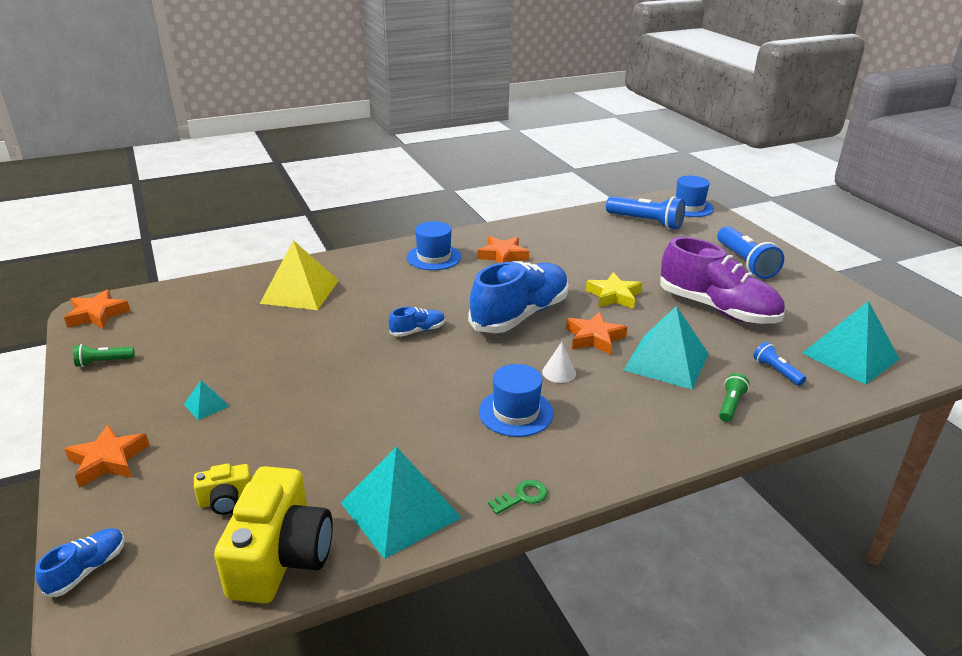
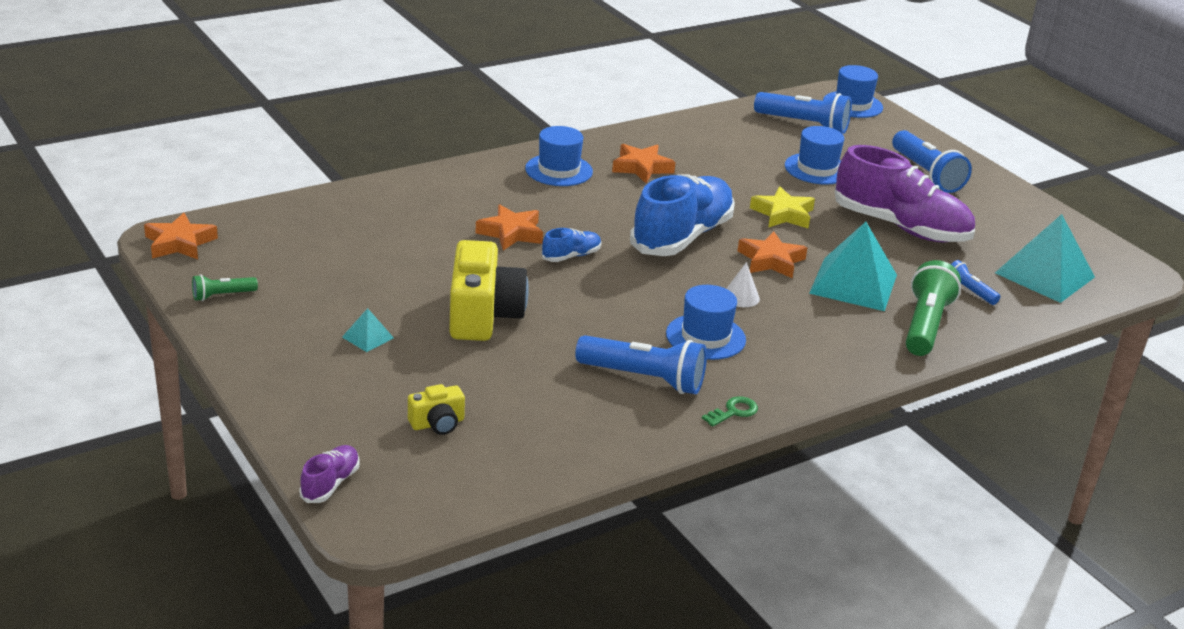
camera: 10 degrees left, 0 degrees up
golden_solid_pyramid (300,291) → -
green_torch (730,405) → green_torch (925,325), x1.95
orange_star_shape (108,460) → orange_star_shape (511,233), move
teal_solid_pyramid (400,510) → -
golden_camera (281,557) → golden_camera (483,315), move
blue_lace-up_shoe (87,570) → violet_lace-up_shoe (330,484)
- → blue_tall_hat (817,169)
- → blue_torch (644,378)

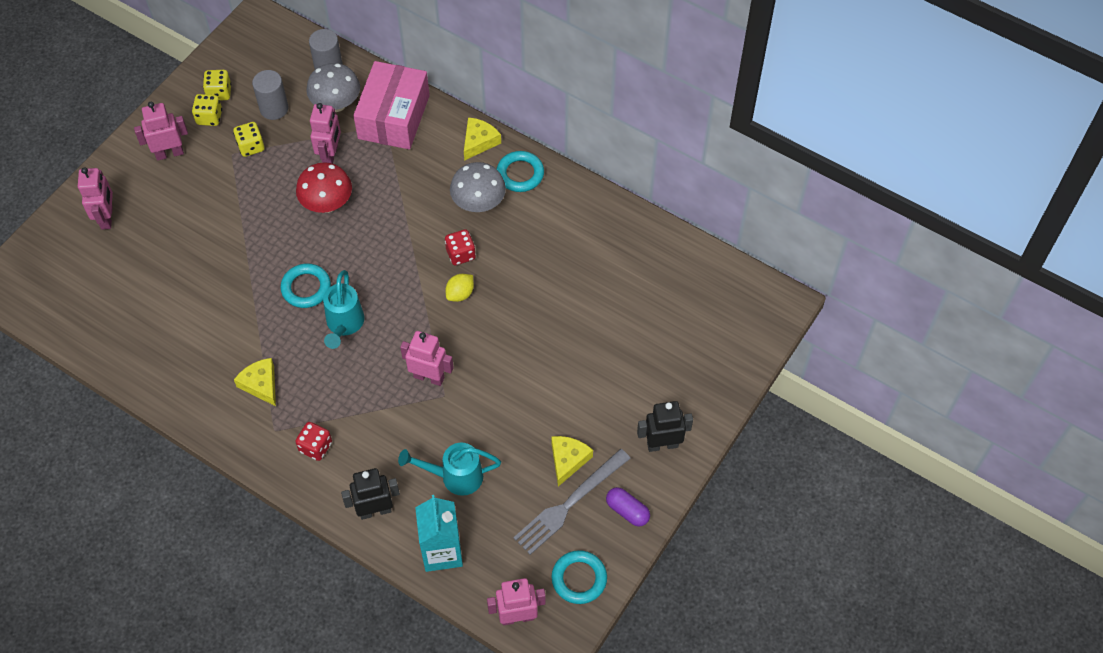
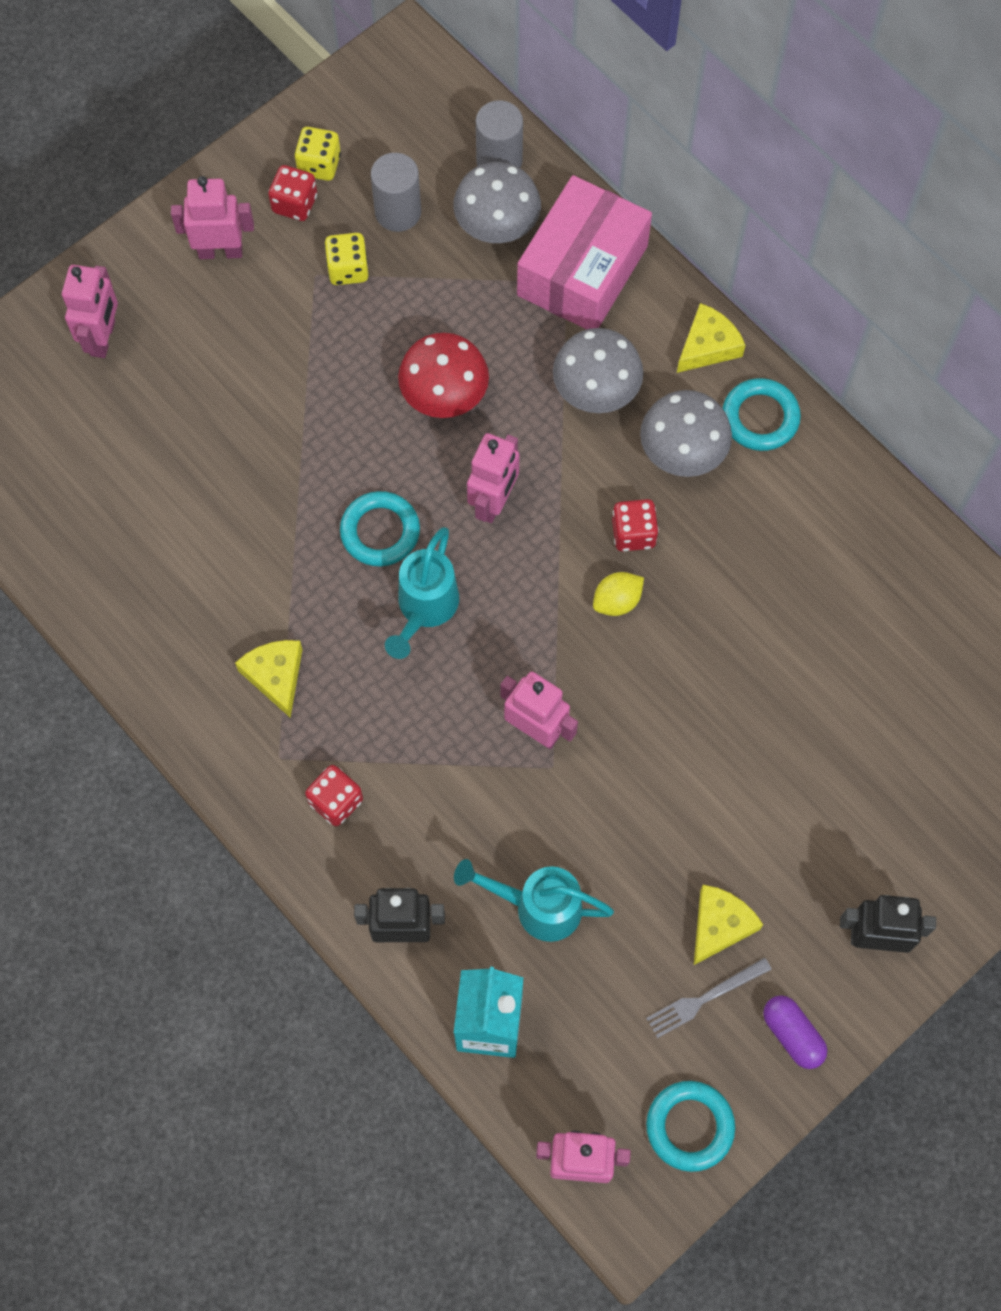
camera: 15 degrees right, 10 degrees up
golden_game_die (209,117) → crimson_game_die (294,204)
pink_robot (330,155) → pink_robot (494,502), move
grey_table_fork (569,504) → grey_table_fork (704,998), x0.58
- → grey_mushroom (596,392)

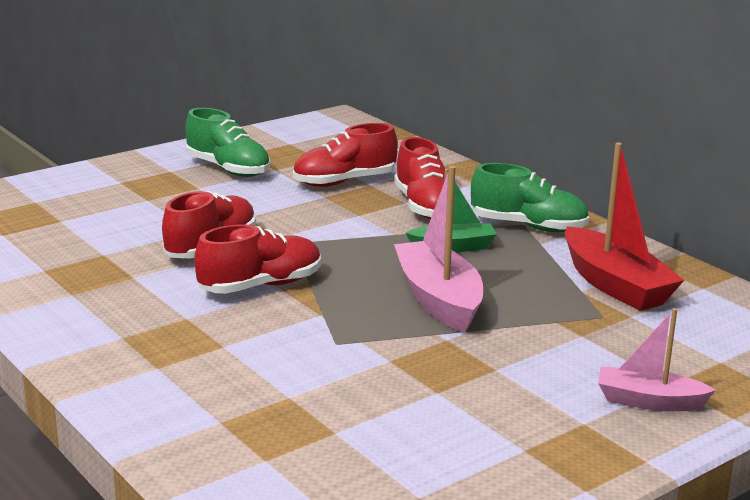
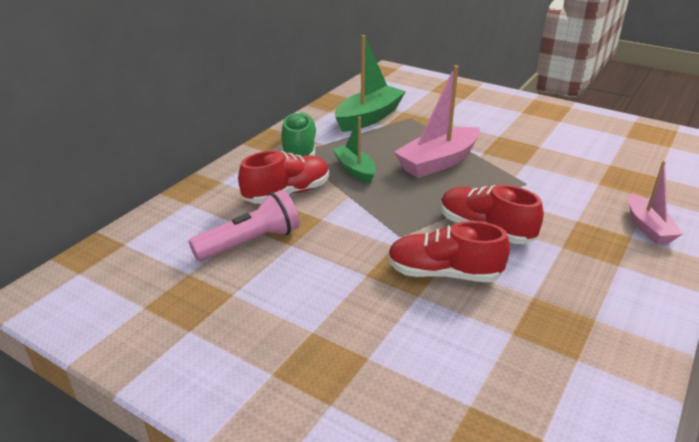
camera: 110 degrees left, 10 degrees up
green_lace-up_shoe (228,169) → -
crimson_lace-up_shoe (344,182) → pink_torch (250,242)
crimson_boat (615,285) → green_boat (369,117)
pink_boat (649,401) → pink_boat (648,227), move

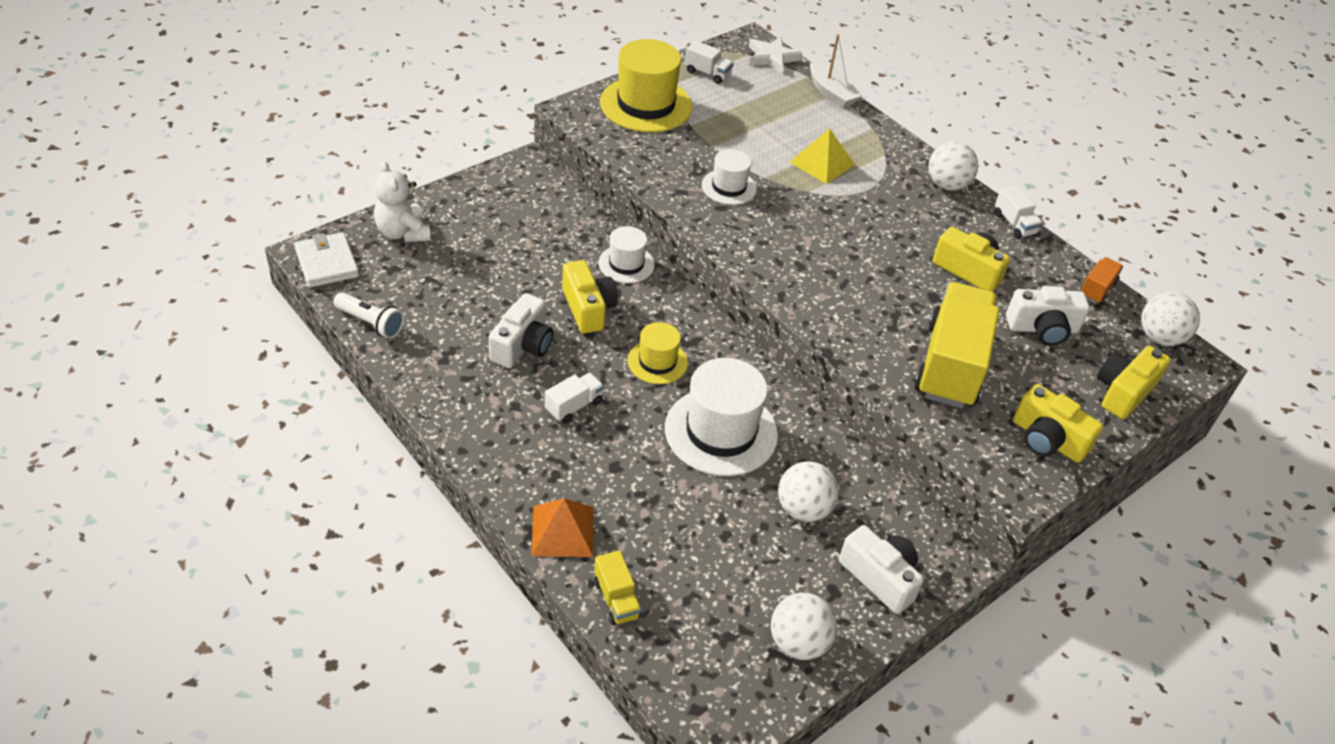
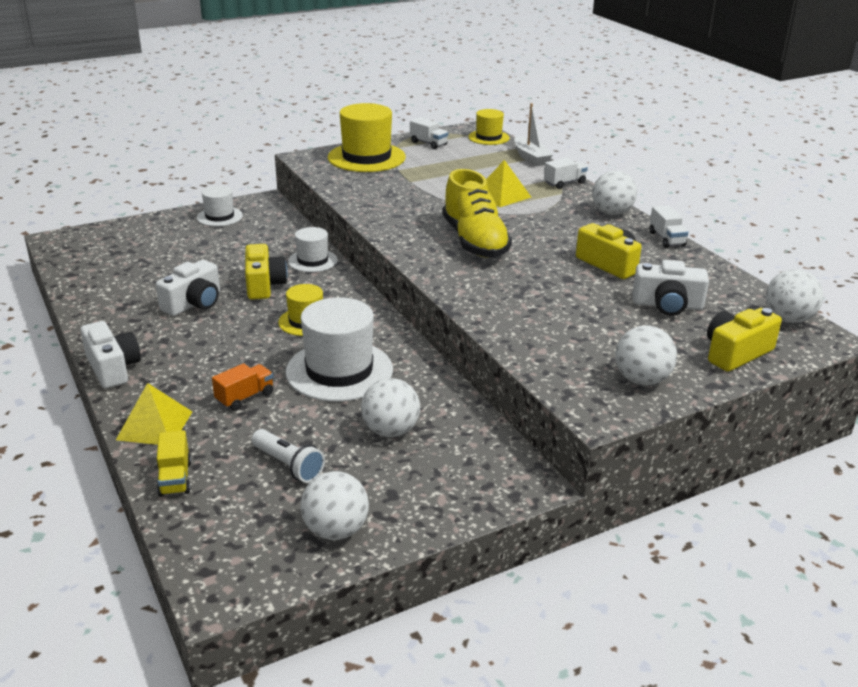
camera: 15 degrees right, 15 degrees down
white_star_shape (772,57) → golden_tall_hat (488,137)
white_tall_hat (729,187) → white_tall_hat (219,217), move
white_stuffed_bear (403,233) → -
white_wallet (327,263) → -
orange_toy_truck (1097,290) → orange_toy_truck (245,397), move
golden_toy_truck (951,365) → -
white_torch (371,323) → white_torch (288,465), move
white_toy_truck (574,406) → white_toy_truck (564,183), move
golden_camera (1047,439) → white_play_ball (641,380)
orange_solid_pyramid (562,531) → golden_solid_pyramid (154,425)
white_camera (880,577) → white_camera (113,368), move
- → golden_lace-up_shoe (475,241)

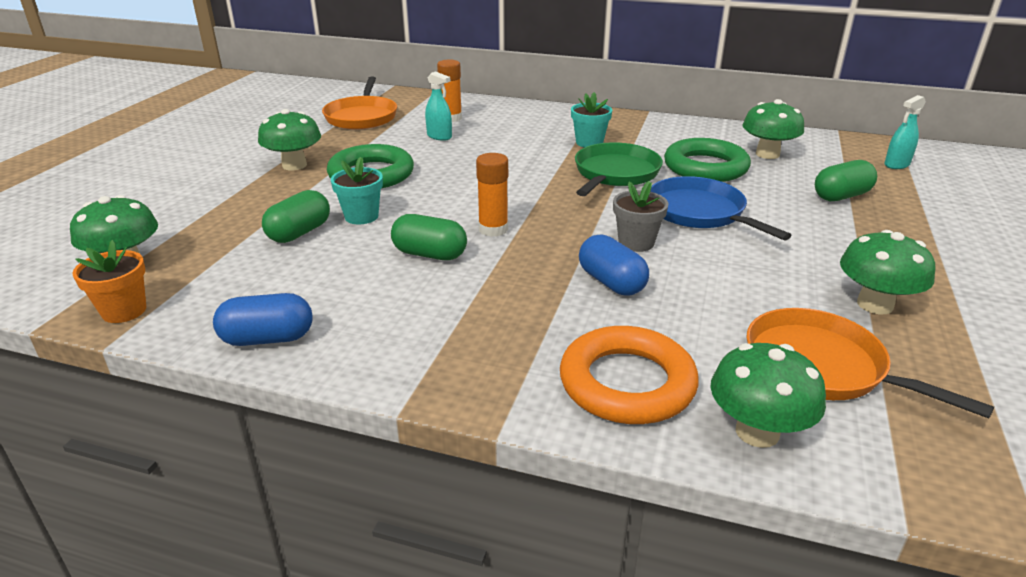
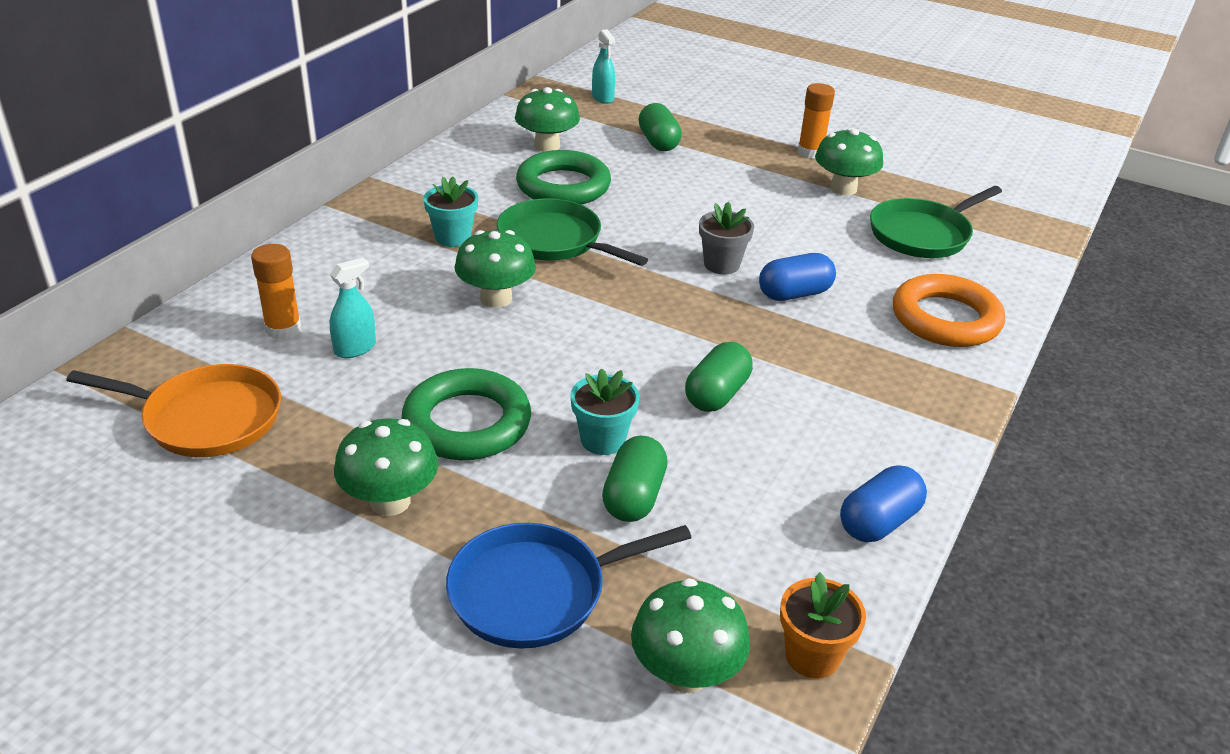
camera: 80 degrees left, 5 degrees up
orange_glue_stick (493,229) → orange_glue_stick (810,152), move
blue_pan (699,212) → blue_pan (535,592), move
green_pill_shape (299,233) → green_pill_shape (634,497), 60 degrees clockwise
blue_pill_shape (268,338) → blue_pill_shape (878,522), 45 degrees clockwise
orange_pan (821,366) → green_pan (922,234)
green_mushroom (757,432) → green_mushroom (496,298), move

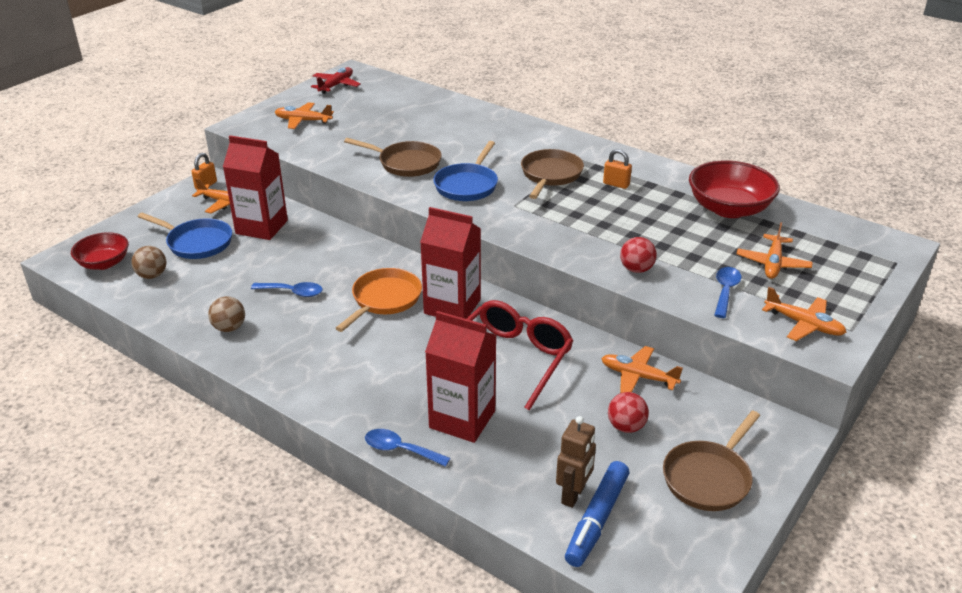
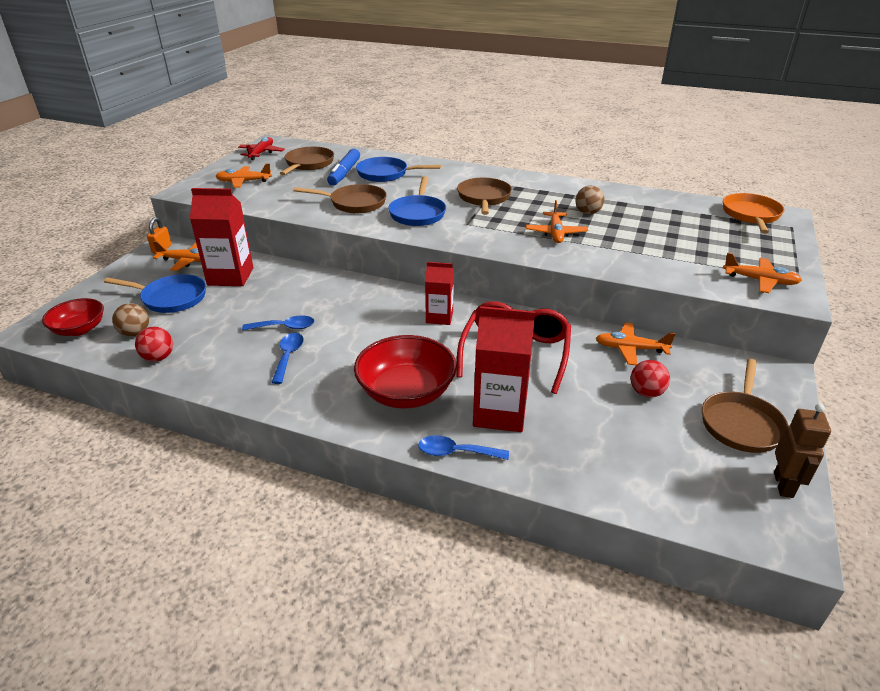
camera: 15 degrees left, 0 degrees up
orange_lock (616,184) → -
crimson_deep_dish (729,209) → crimson_deep_dish (406,392), move
crimson_carton (452,306) → crimson_carton (439,317), x0.61
orange_plane (772,263) → orange_plane (555,233), move
crimson_play_ball (636,269) → crimson_play_ball (158,358), move
blue_spoon (725,291) → blue_spoon (288,356), move
orange_pan (384,300) → orange_pan (751,215), move
dark_brown_play_ball (229,328) → dark_brown_play_ball (587,213), move
dark_brown_robot (573,495) → dark_brown_robot (783,485), move
blue_marker_pen (597,520) → blue_marker_pen (344,173), move
- → dark_brown_pan (308,164)
- → blue_pan (386,174)

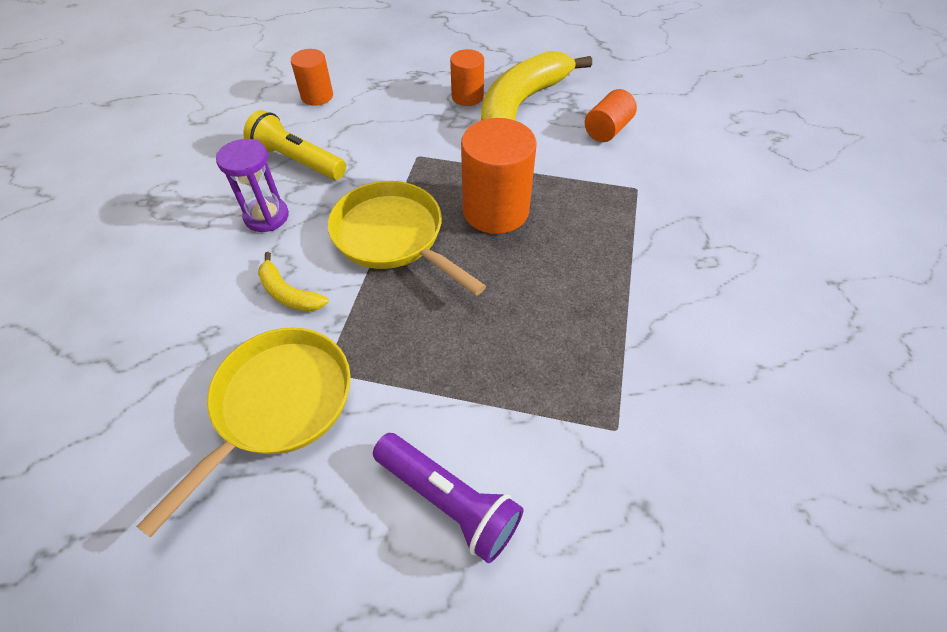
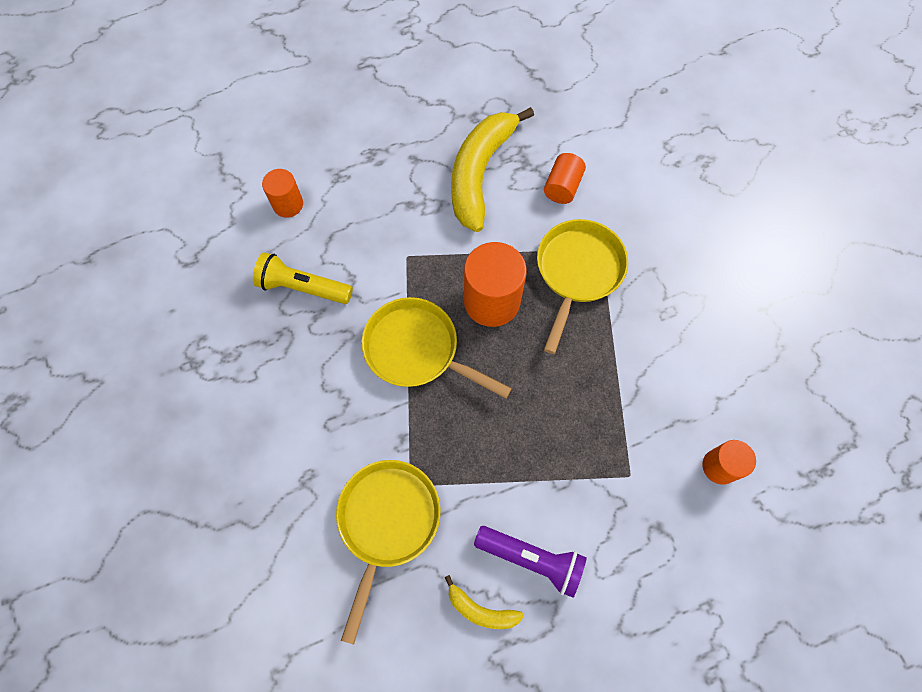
camera: 15 degrees left, 15 degrees up
orange_cylinder_shape (467,97) → orange_cylinder_shape (719,466), move
violet_sandglass (266,216) → -
golden_banana (289,293) → golden_banana (481,610), move
- → golden_pan (577,272)

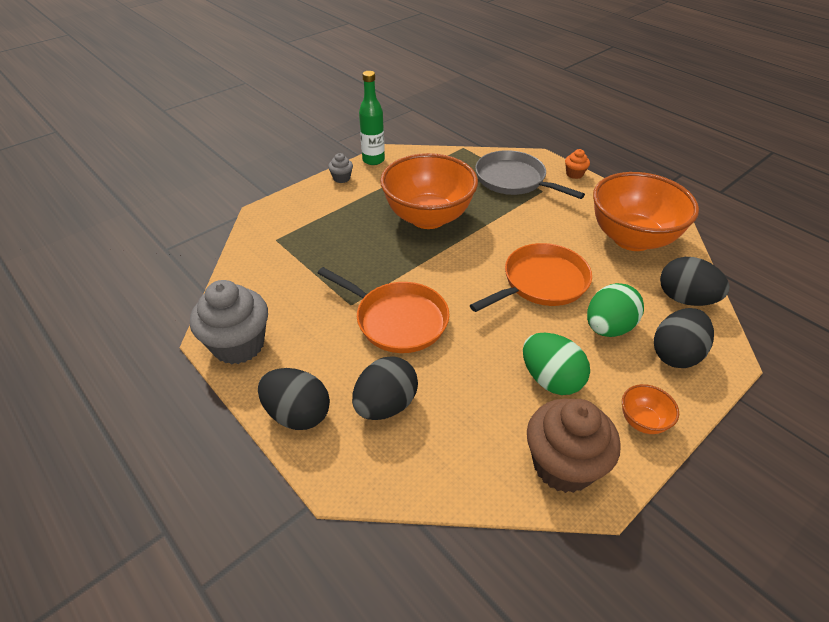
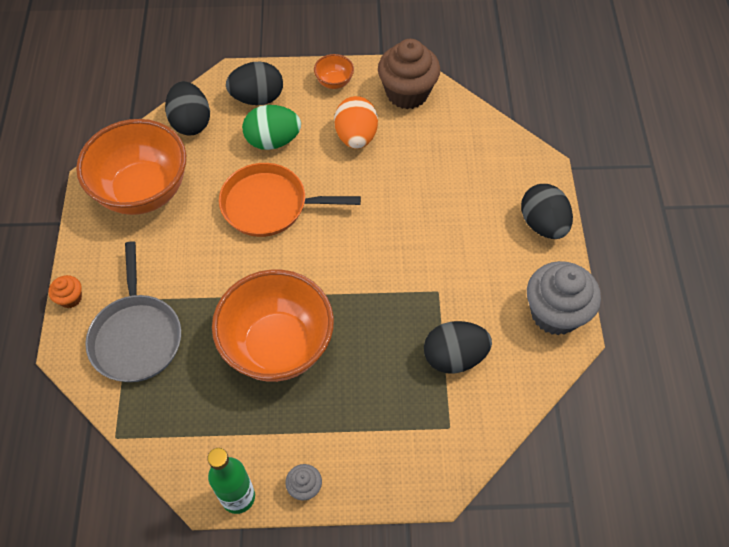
camera: 140 degrees left, 15 degrees up
orange_pan (397,320) → -
green_toy_egg (550,379) → orange_toy_egg (356,137)
jet-black_toy_egg (385,405) → jet-black_toy_egg (454,357), move

